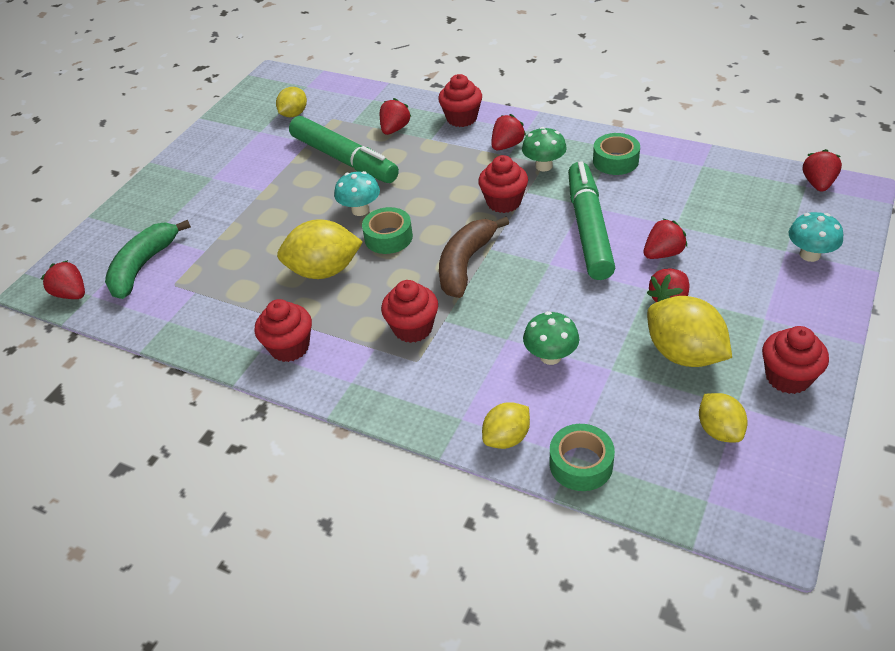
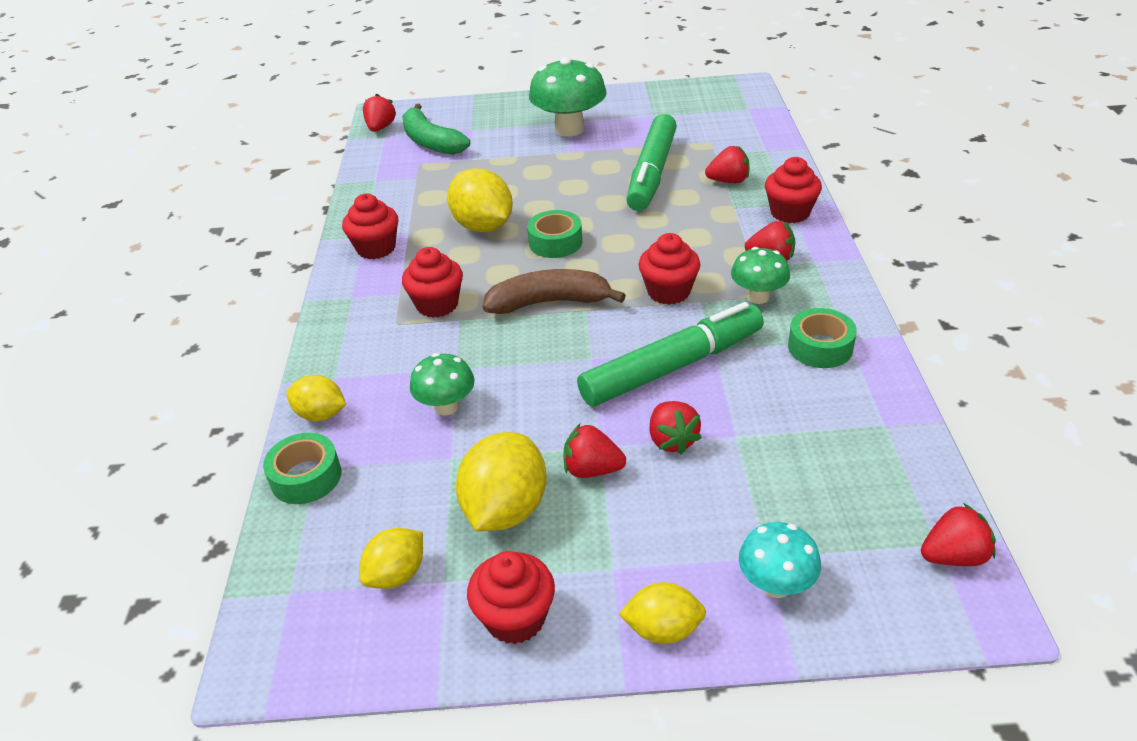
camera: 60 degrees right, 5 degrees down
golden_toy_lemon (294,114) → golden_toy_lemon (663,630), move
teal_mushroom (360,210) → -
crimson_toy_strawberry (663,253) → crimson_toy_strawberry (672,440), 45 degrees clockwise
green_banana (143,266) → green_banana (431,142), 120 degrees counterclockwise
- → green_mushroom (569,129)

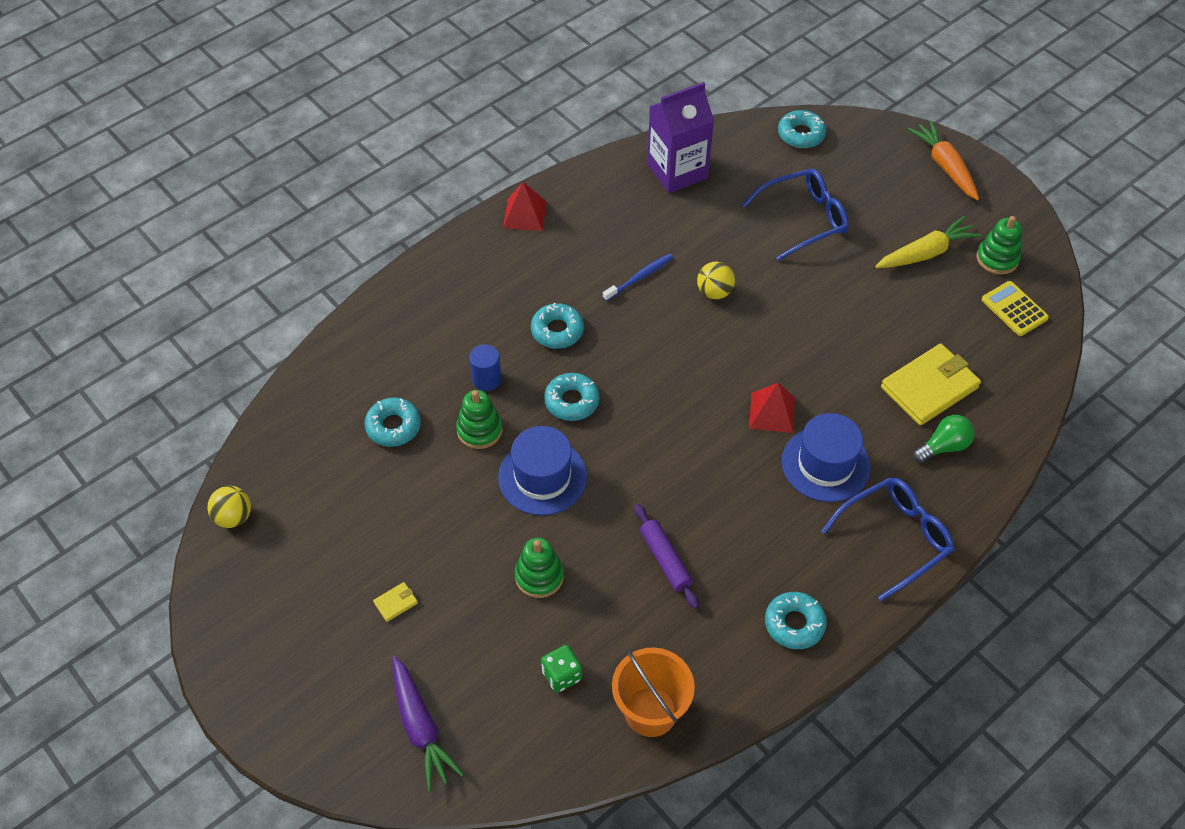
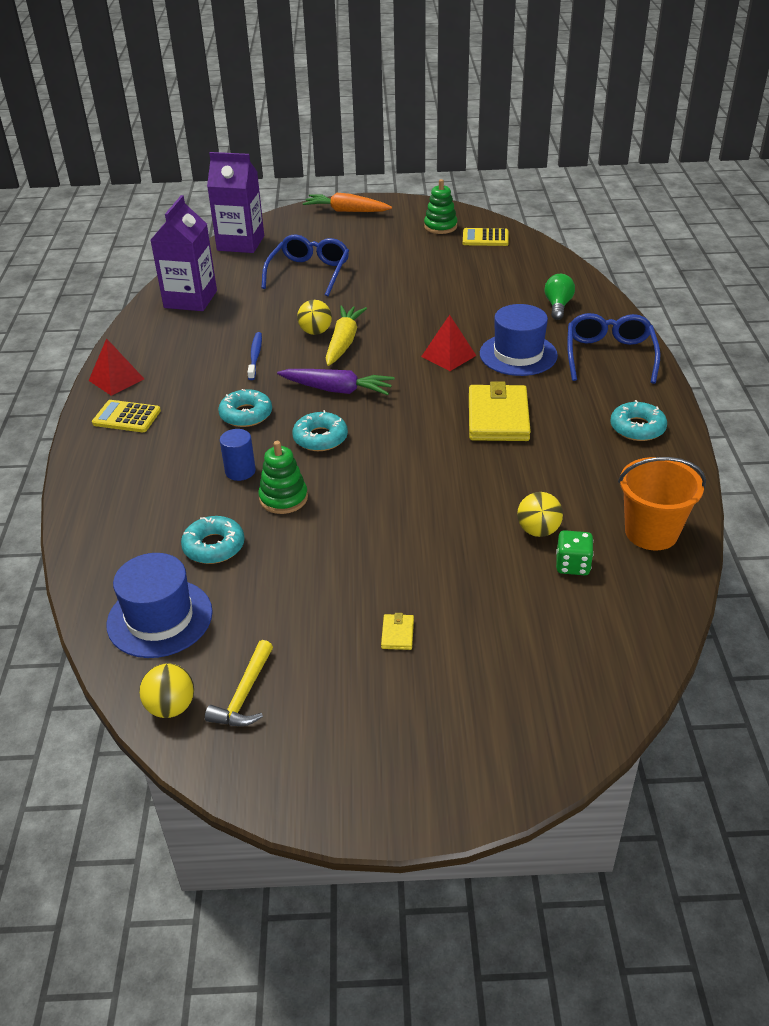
camera: 50 degrees left, 15 degrees down
teal_donut (801,134) → violet_carton (240,243)
golden_toy_carrot (926,253) → golden_toy_carrot (343,342), move
golden_wallet (929,387) → golden_wallet (498,417), move
blue_tall_hat (542,477) → blue_tall_hat (160,618), move
violet_pastry_roller (665,560) → -
green_stacking_toy (539,576) → -
violet_toy_carrot (421,727) → violet_toy_carrot (337,390), move
- → golden_adding_machine (126,417)
- → golden_play_ball (538,531)
- → golden_carpenter's_hammer (244,695)

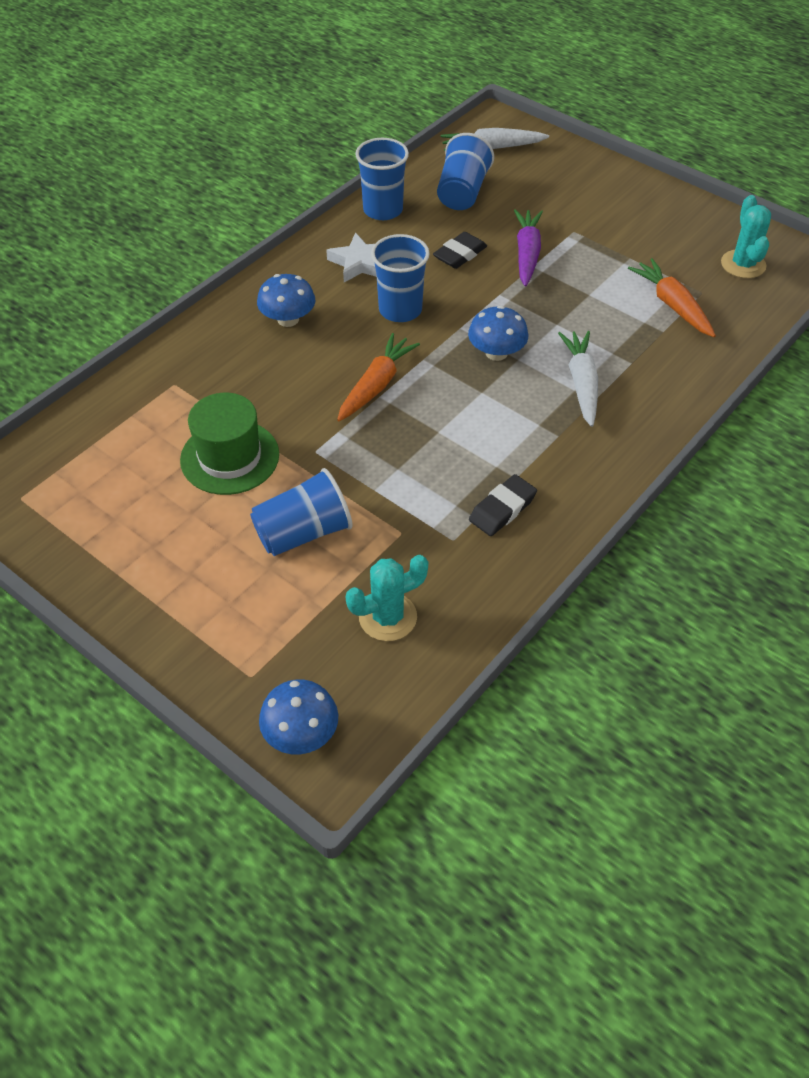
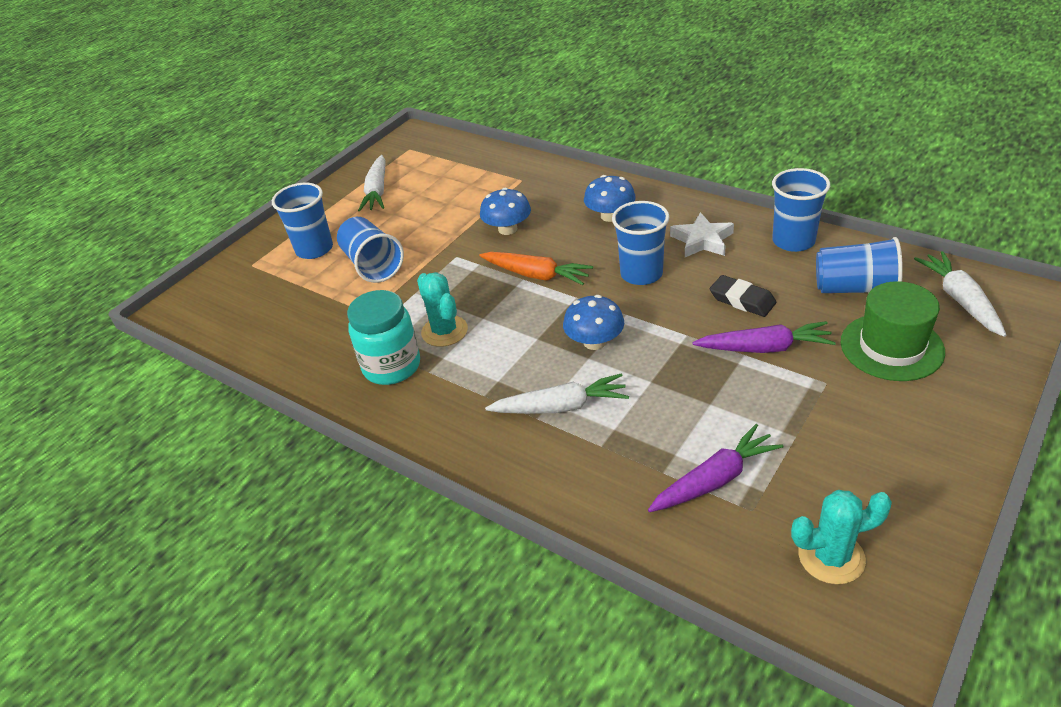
camera: 90 degrees right, 10 degrees down
orange_toy_carrot (672,305) → violet_toy_carrot (714,479)
green_tall_hat (230,457) → green_tall_hat (891,347), move
jet-black_eraser (502,509) → teal_jar (392,366)
teal_saguaro_cactus (387,617) → teal_saguaro_cactus (444,331), move
blue_mushroom (301,733) → blue_mushroom (507,229), move
- → white_toy_carrot (377,191)
- → blue_beaker (314,249)

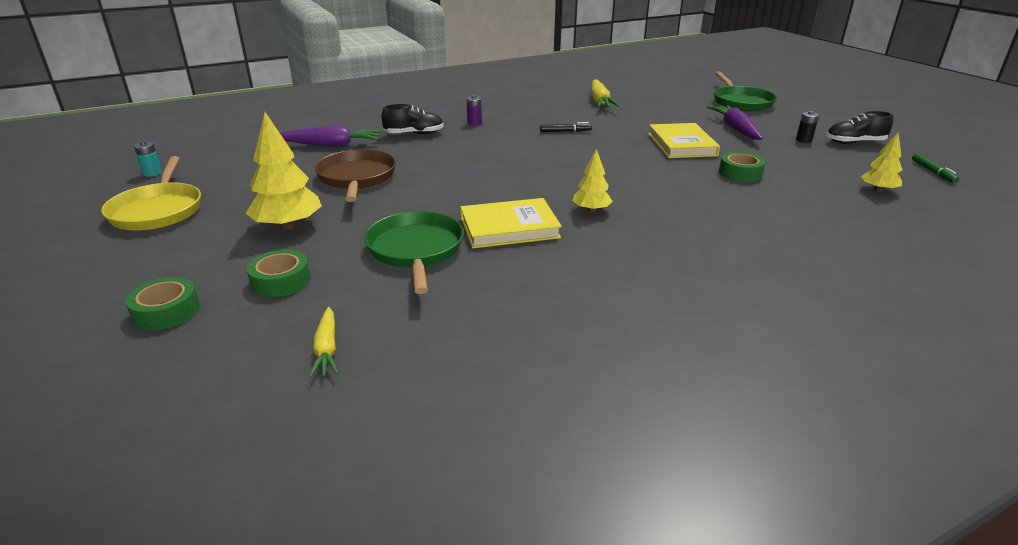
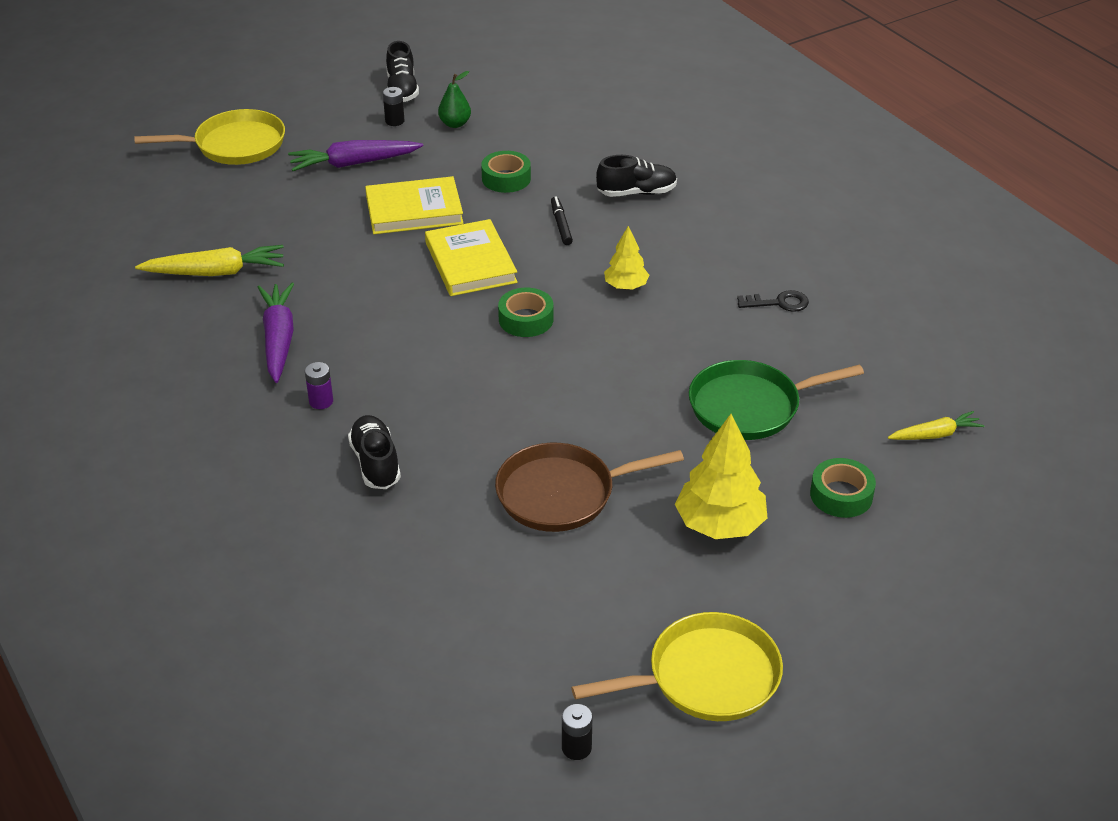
camera: 95 degrees left, 10 degrees up
green_pan (741,102) → golden_pan (235,145)
jet-black_marker_pen (565,131) → jet-black_marker_pen (561,225), move
violet_toy_carrot (331,145) → violet_toy_carrot (278,339), move
golden_toy_tree (878,190) → -
teal_AA_battery (152,173) → jet-black_AA_battery (576,748)
green_marker_pen (933,172) → -
golden_hardback (509,228) → golden_hardback (471,262), move
green_tape (166,311) → green_tape (526,319), move
- → green_pear_fruit (455,124)
- → jet-black_lace-up_shoe (636,192)
- → jet-black_key (778,303)

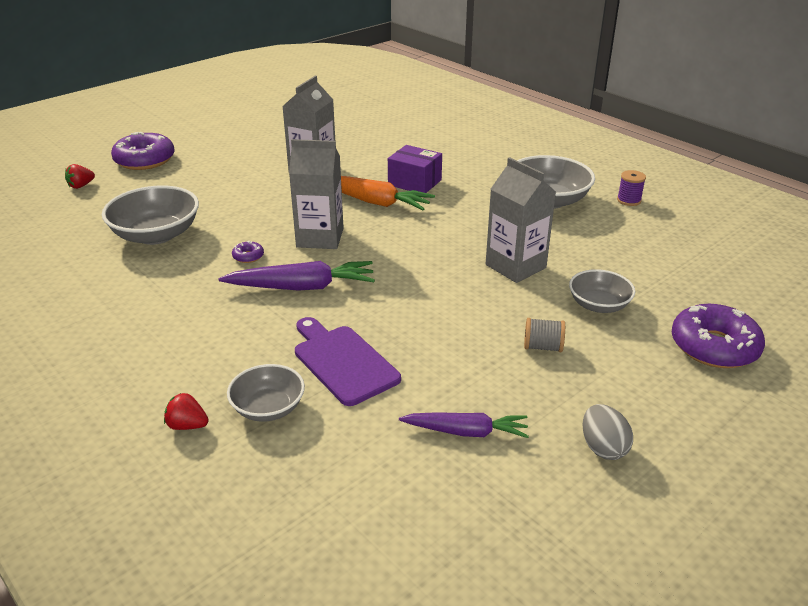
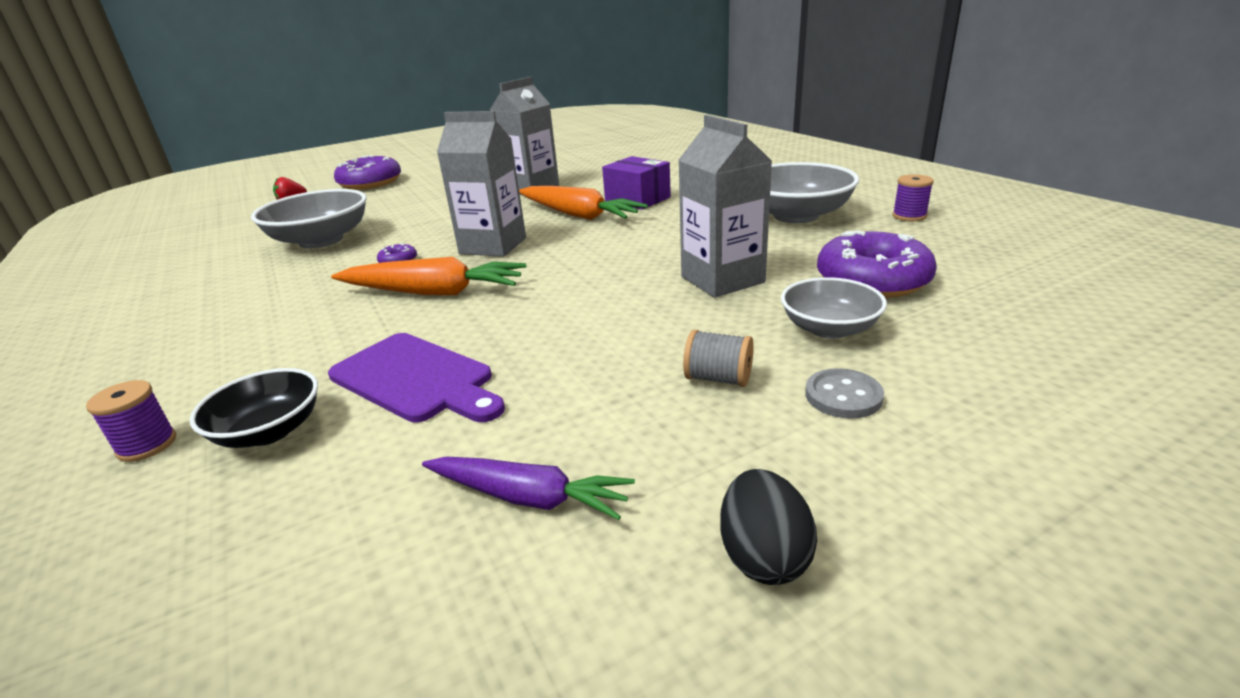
camera: 15 degrees right, 5 degrees down
violet_toy_carrot (302,287) → orange_toy_carrot (433,292)
violet_donut (714,346) → violet_donut (872,280), move
violet_cutting_board (343,362) → violet_cutting_board (416,379), 150 degrees clockwise
grey_deep_dish (268,408) → jet-black_deep_dish (269,431)
crimson_toy_strawberry (187,425) → violet_spool (147,445)
grey_toy_egg (603,448) → jet-black_toy_egg (763,556)
- → grey_shirt_button (843,396)

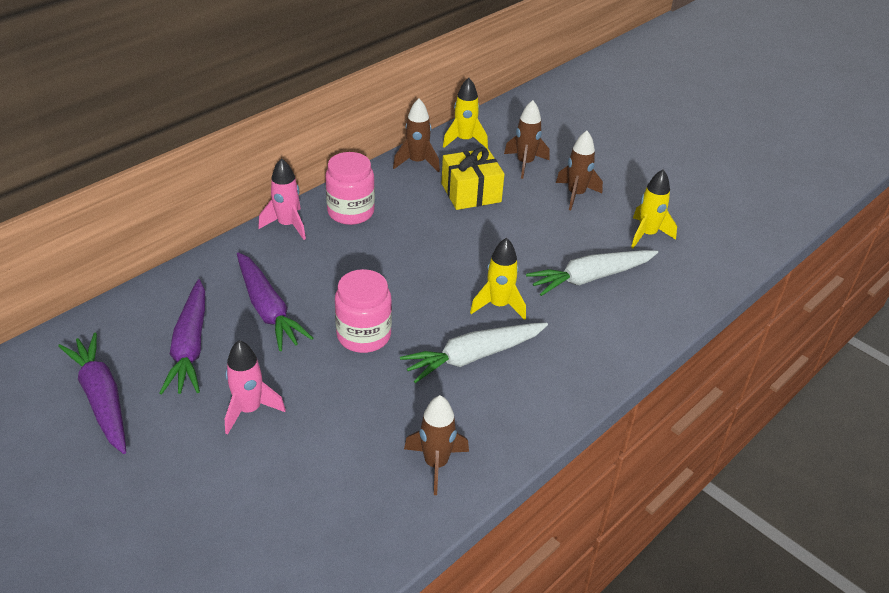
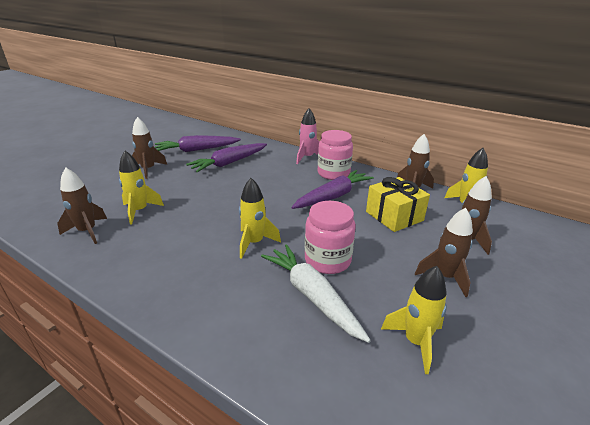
camera: 80 degrees right, 10 degrees down
pink_jar (364,335) → pink_jar (327,260), move
white_toy_carrot (473,357) → -
violet_toy_carrot (102,398) → violet_toy_carrot (333,196), move
pink_rocket (249,410) → dark_brown_rocket (148,169)
- → golden_rocket (139,211)

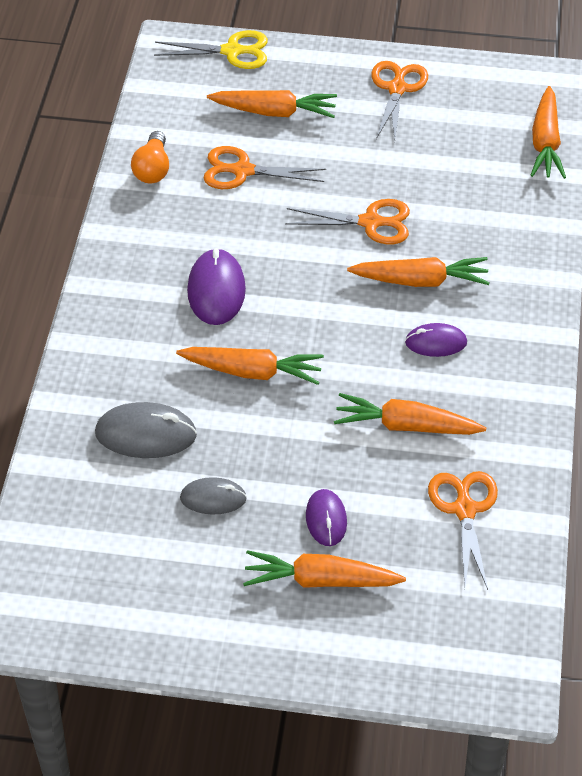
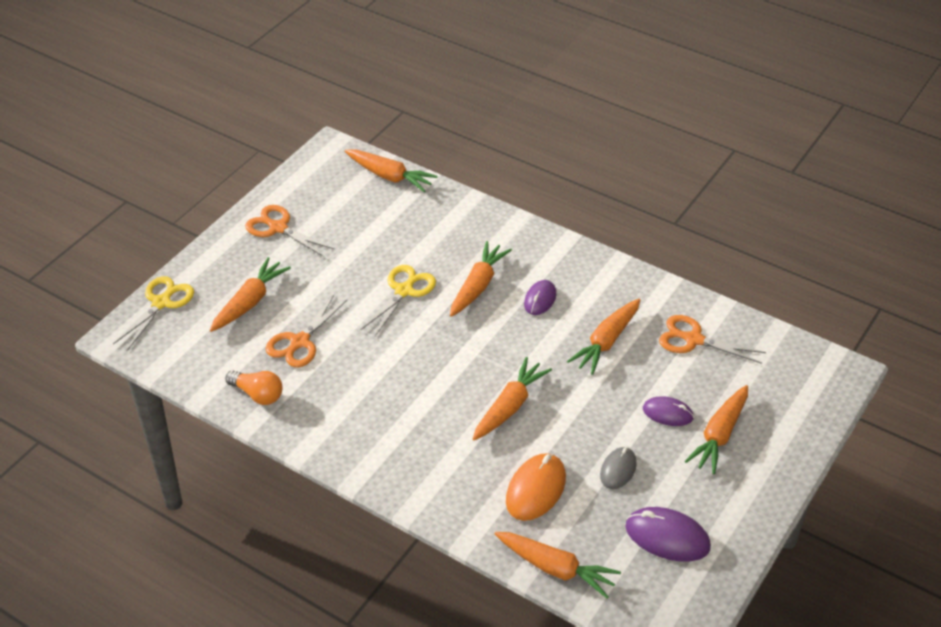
camera: 65 degrees left, 5 degrees down
orange_shears (370,222) → golden_shears (404,291)
violet_mouse (216,290) → violet_mouse (667,537), move
grey_mouse (146,434) → orange_mouse (536,489)
- → orange_toy_carrot (556,568)

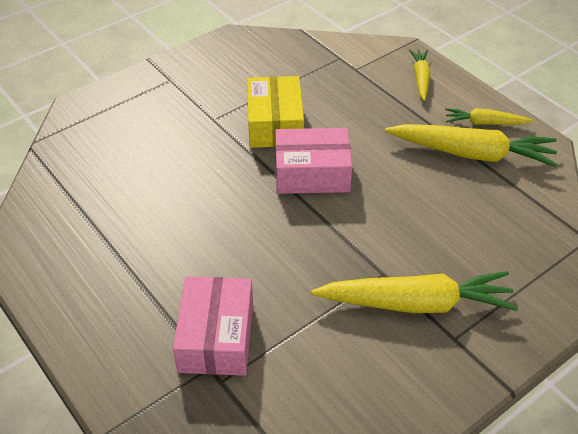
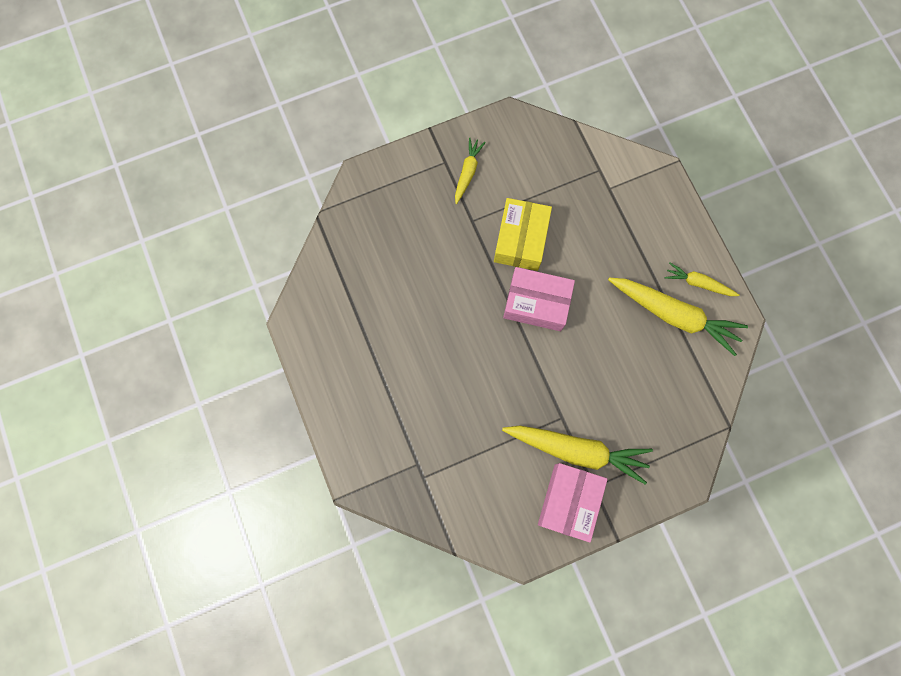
camera: 15 degrees right, 30 degrees up
golden_toy_carrot (420,78) → golden_toy_carrot (467,172), move
pink_package (216,337) → pink_package (569,501), move

